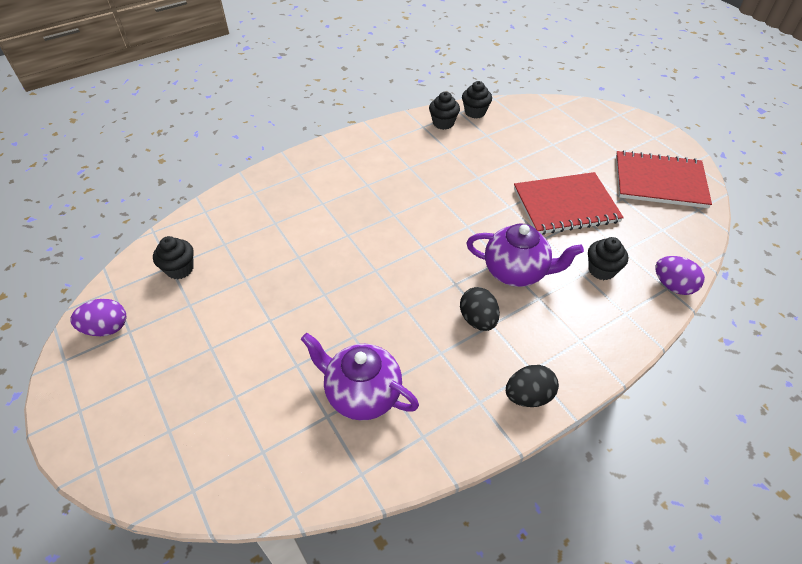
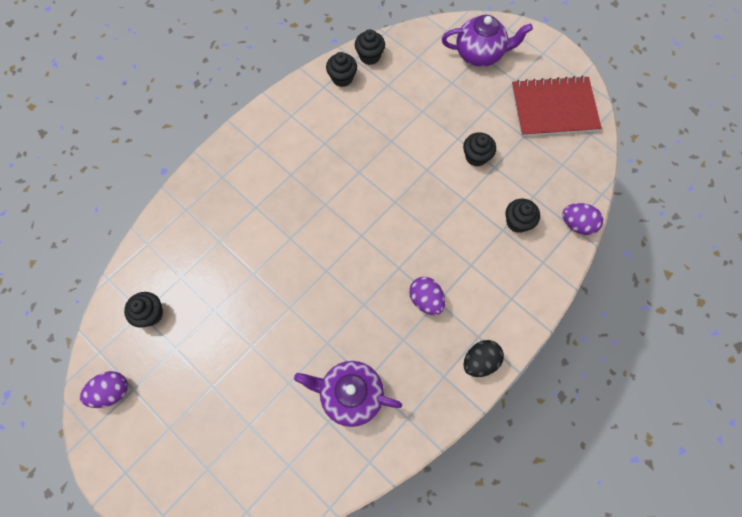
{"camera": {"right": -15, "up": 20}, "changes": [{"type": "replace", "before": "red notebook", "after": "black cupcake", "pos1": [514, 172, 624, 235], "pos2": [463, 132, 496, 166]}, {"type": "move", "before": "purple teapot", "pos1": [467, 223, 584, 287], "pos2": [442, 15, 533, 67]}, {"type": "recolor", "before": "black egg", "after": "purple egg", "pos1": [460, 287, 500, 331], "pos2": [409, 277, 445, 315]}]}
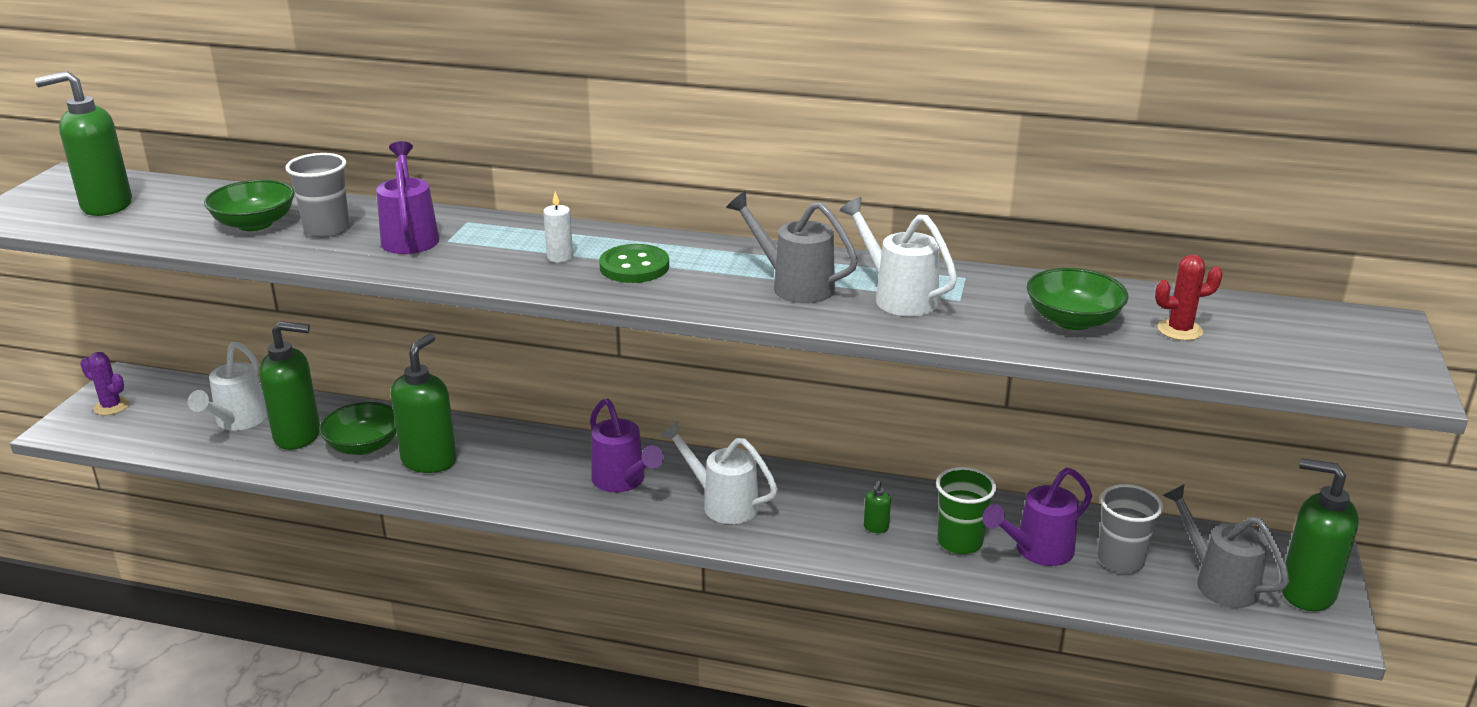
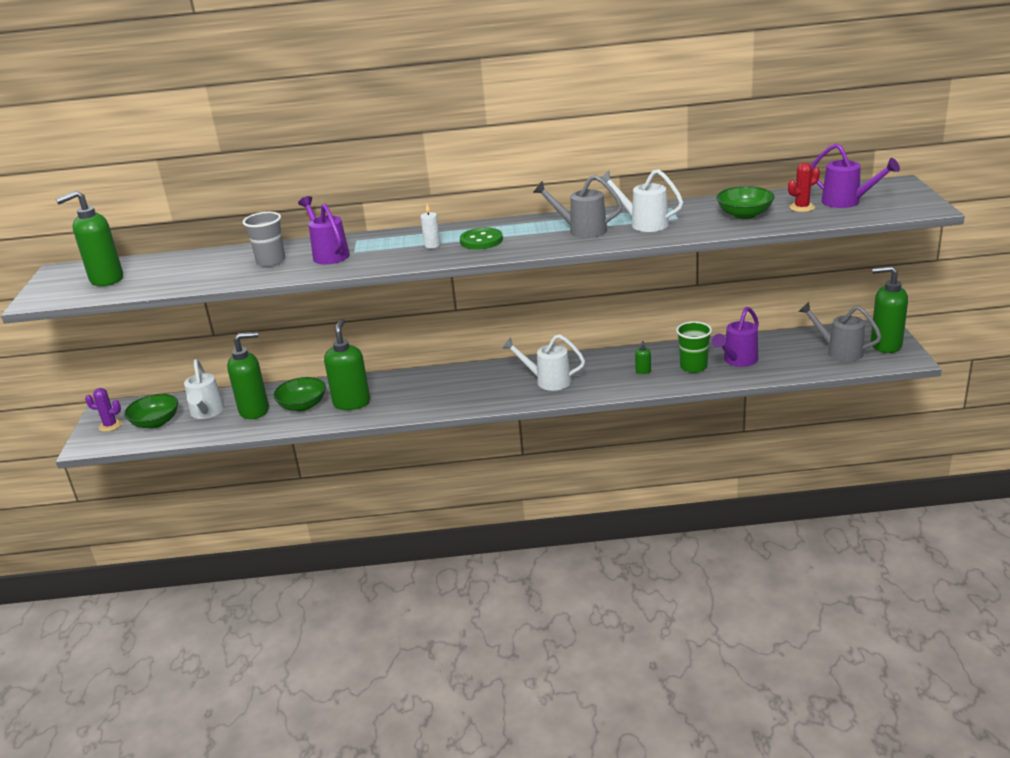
{"camera": {"right": -15, "up": 0}, "changes": [{"type": "move", "before": "green bowl", "pos1": [204, 180, 295, 231], "pos2": [124, 394, 178, 429]}, {"type": "move", "before": "purple watering can", "pos1": [590, 398, 664, 492], "pos2": [811, 144, 900, 208]}, {"type": "delete", "before": "grey cup", "pos1": [1098, 484, 1163, 573]}]}
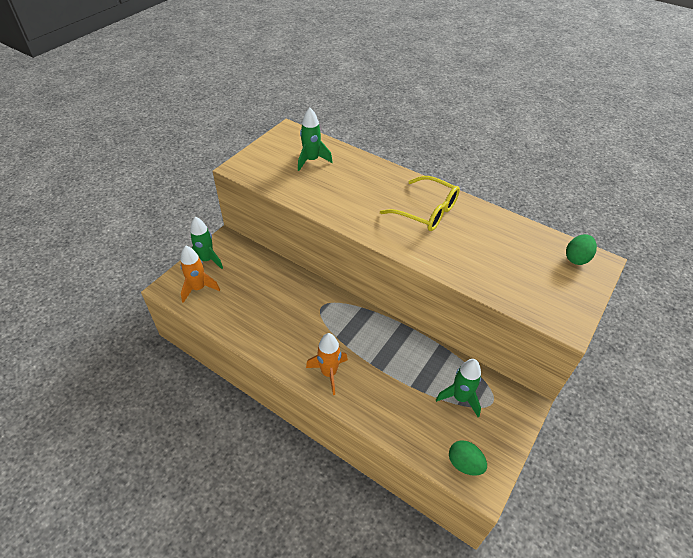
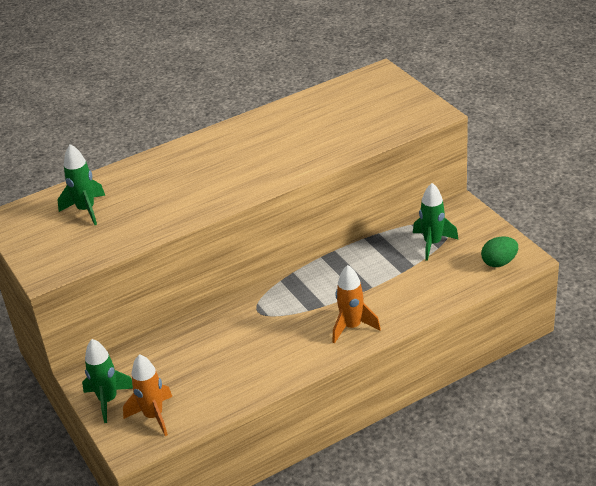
{"camera": {"right": -60, "up": -10}, "changes": [{"type": "delete", "before": "yellow glasses", "pos1": [380, 176, 460, 231]}, {"type": "delete", "before": "green egg", "pos1": [566, 234, 597, 265]}]}
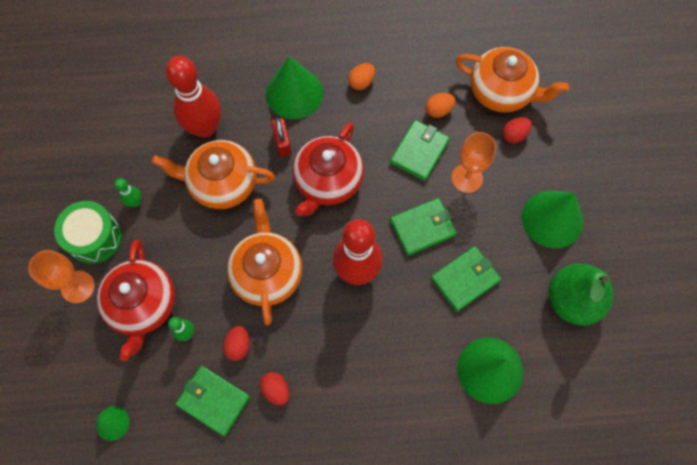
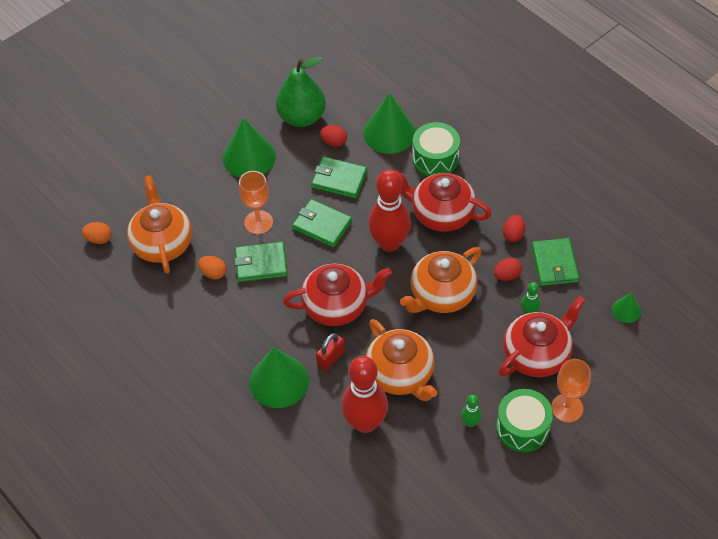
{"camera": {"right": -125, "up": -15}, "changes": [{"type": "move", "before": "orange egg", "pos1": [348, 63, 375, 90], "pos2": [82, 222, 111, 244]}, {"type": "move", "before": "red egg", "pos1": [502, 117, 532, 144], "pos2": [320, 125, 347, 147]}, {"type": "insert", "after": "green drum", "pos2": [413, 122, 460, 176]}, {"type": "insert", "after": "red teapot", "pos2": [394, 170, 492, 232]}]}
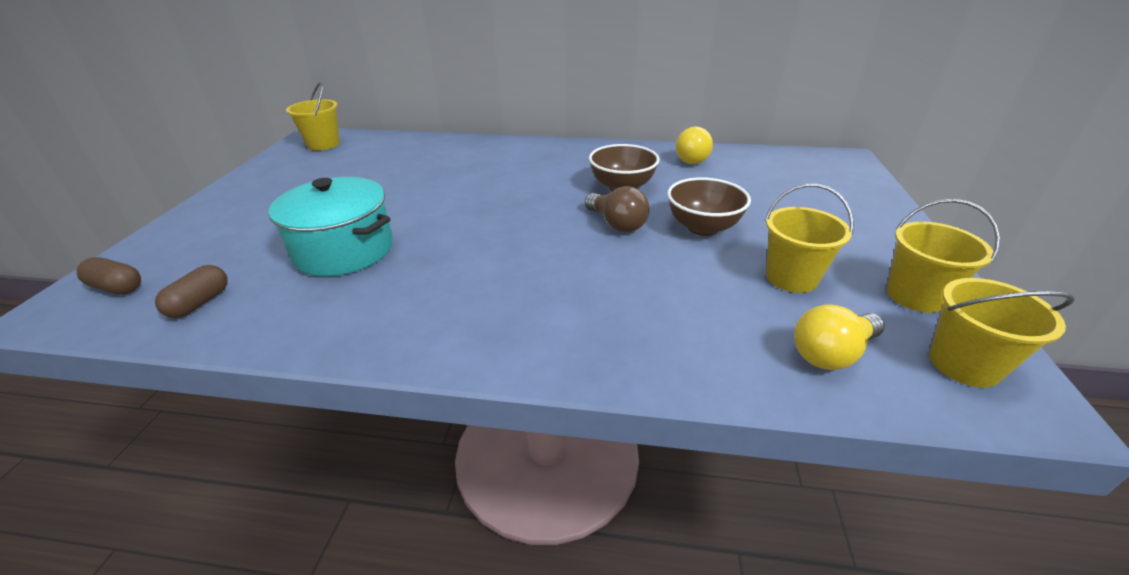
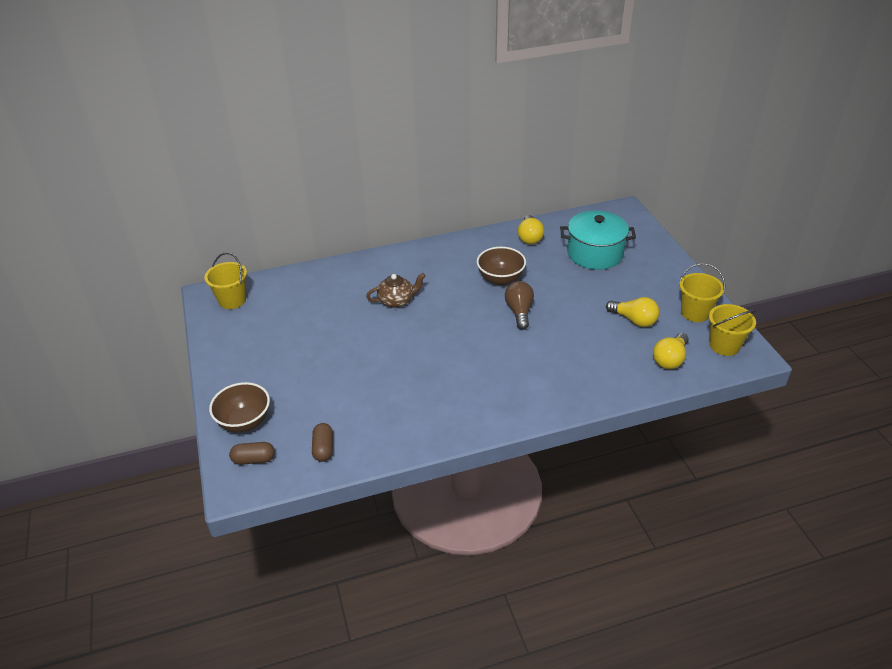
{"camera": {"right": -25, "up": 5}, "changes": [{"type": "move", "before": "turquoise pot", "pos1": [268, 177, 393, 277], "pos2": [560, 210, 636, 270]}, {"type": "move", "before": "brown bowl", "pos1": [667, 177, 751, 236], "pos2": [209, 382, 270, 432]}, {"type": "replace", "before": "yellow bucket", "after": "yellow light bulb", "pos1": [765, 184, 854, 293], "pos2": [606, 297, 660, 327]}, {"type": "rotate", "before": "brown light bulb", "pos1": [585, 186, 650, 232], "pos2": [505, 281, 534, 330], "turn": -120}, {"type": "insert", "after": "brown teapot", "pos2": [366, 273, 425, 308]}]}
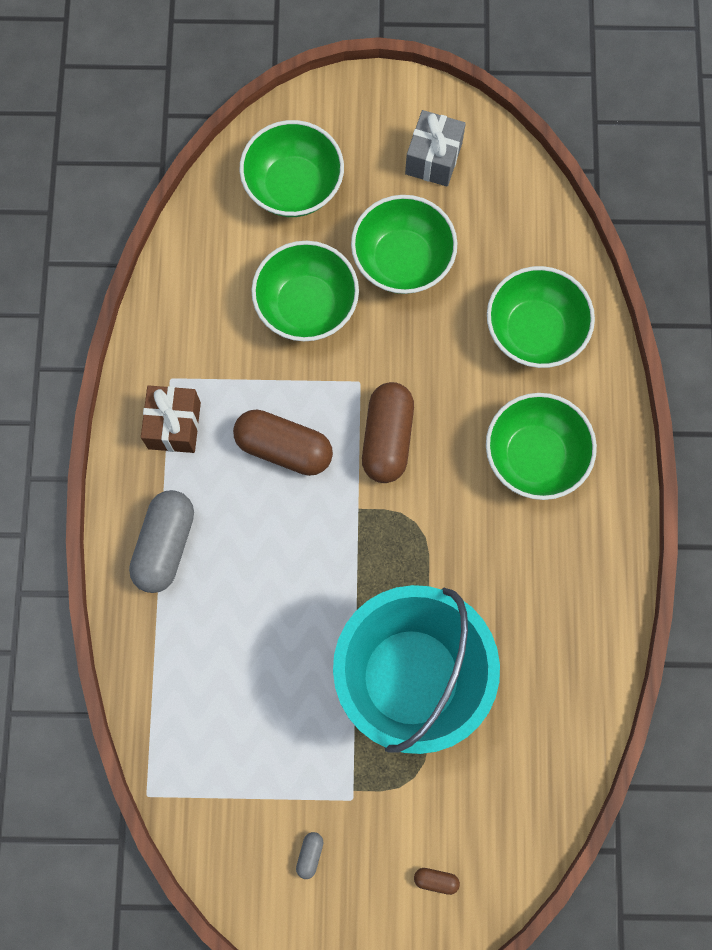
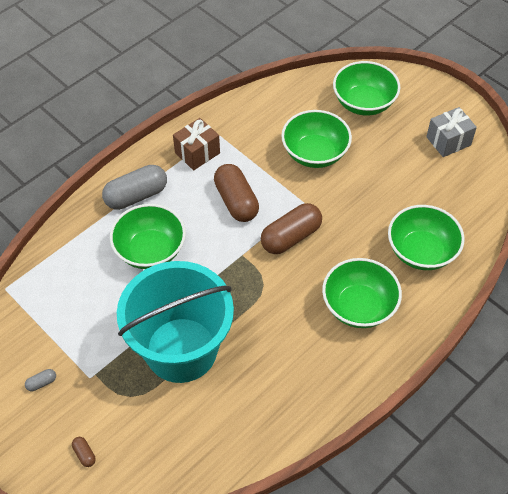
{"camera": {"right": 45, "up": -20}, "changes": [{"type": "move", "before": "green bowl", "pos1": [351, 195, 457, 294], "pos2": [110, 204, 186, 269]}]}
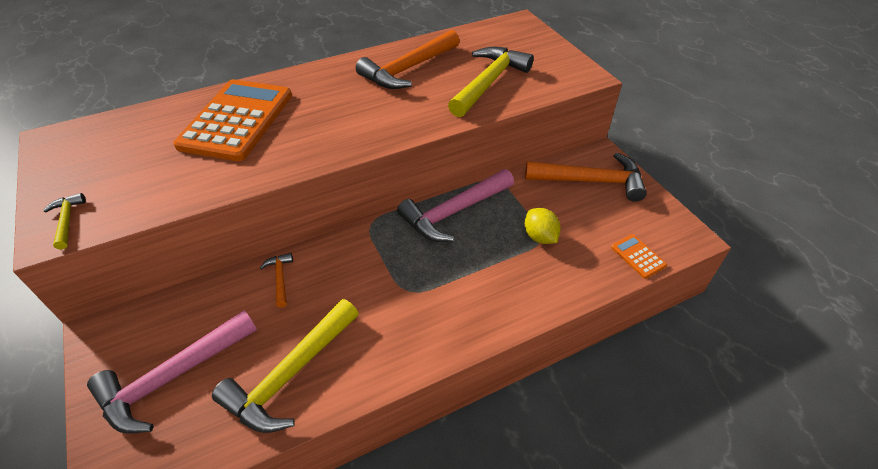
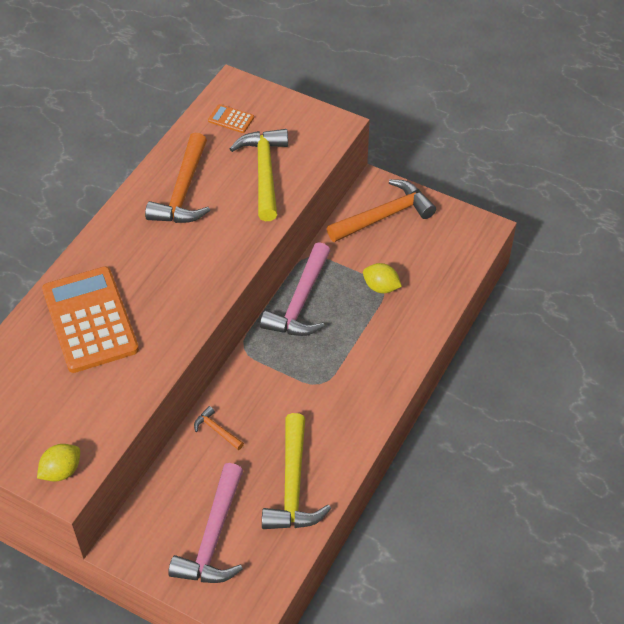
{"camera": {"right": -35, "up": 5}, "changes": [{"type": "replace", "before": "yellow hammer", "after": "yellow lemon", "pos1": [43, 193, 86, 250], "pos2": [37, 444, 80, 482]}, {"type": "move", "before": "orange calculator", "pos1": [611, 234, 667, 279], "pos2": [208, 104, 254, 133]}]}
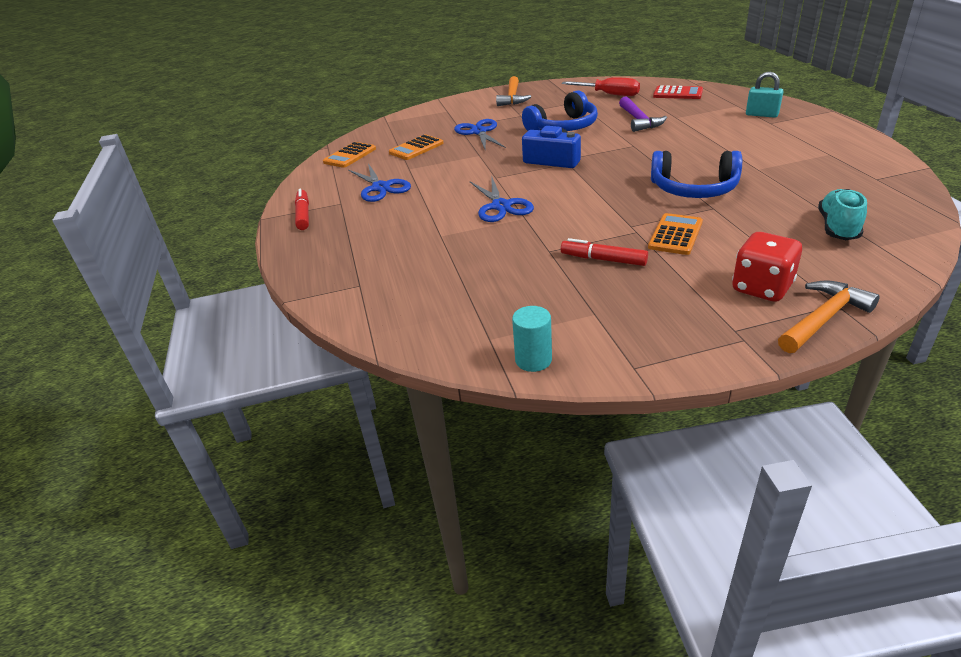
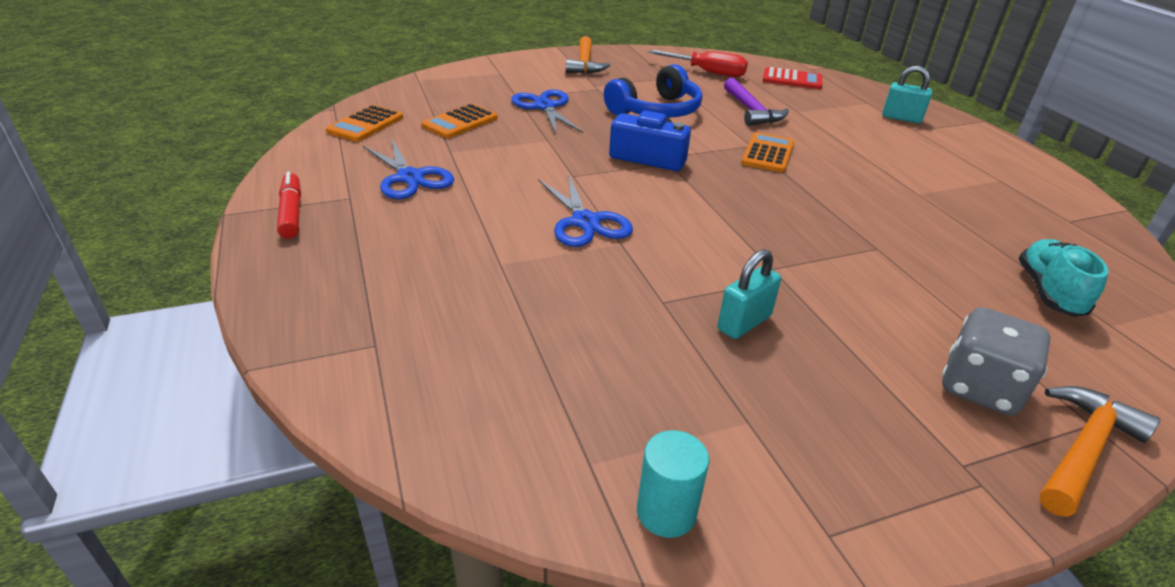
{"camera": {"right": -10, "up": 0}, "changes": [{"type": "delete", "before": "blue headphones", "pos1": [651, 151, 742, 198]}, {"type": "move", "before": "orange calculator", "pos1": [648, 213, 703, 255], "pos2": [741, 132, 794, 173]}, {"type": "recolor", "before": "red dice", "after": "grey dice", "pos1": [732, 232, 802, 302], "pos2": [942, 307, 1051, 416]}, {"type": "replace", "before": "red marker", "after": "turquoise padlock", "pos1": [561, 238, 648, 266], "pos2": [718, 249, 781, 339]}]}
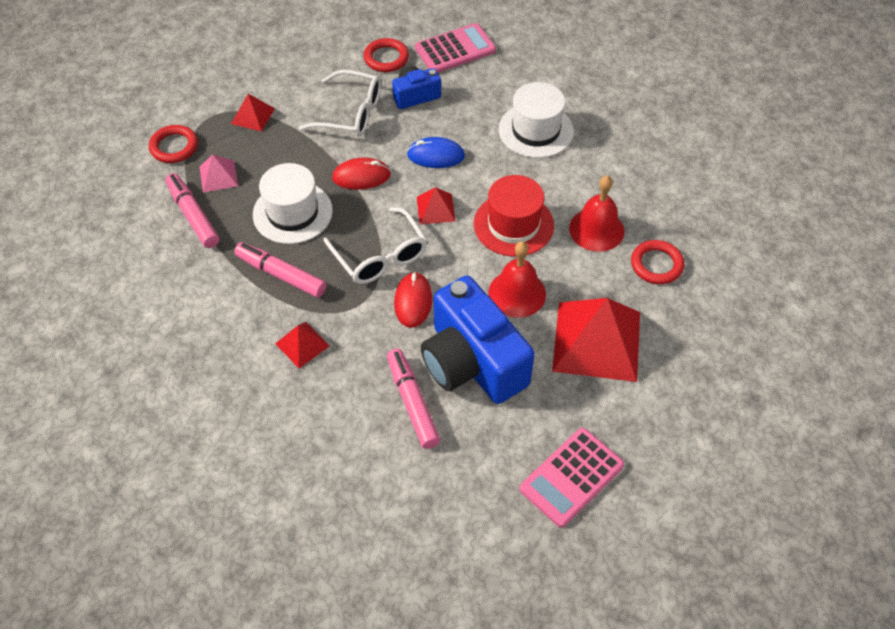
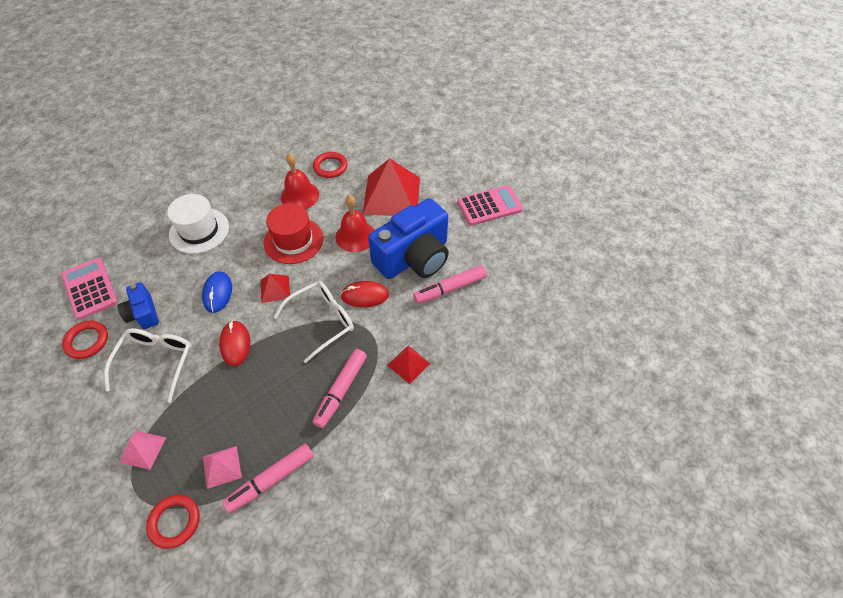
{"camera": {"right": -95, "up": 0}, "changes": [{"type": "recolor", "before": "red pyramid", "after": "pink pyramid", "pos1": [231, 94, 275, 132], "pos2": [120, 431, 166, 470]}, {"type": "delete", "before": "white hat", "pos1": [253, 163, 333, 244]}, {"type": "rotate", "before": "pink calculator", "pos1": [520, 428, 624, 528], "pos2": [457, 185, 523, 226], "turn": -60}]}
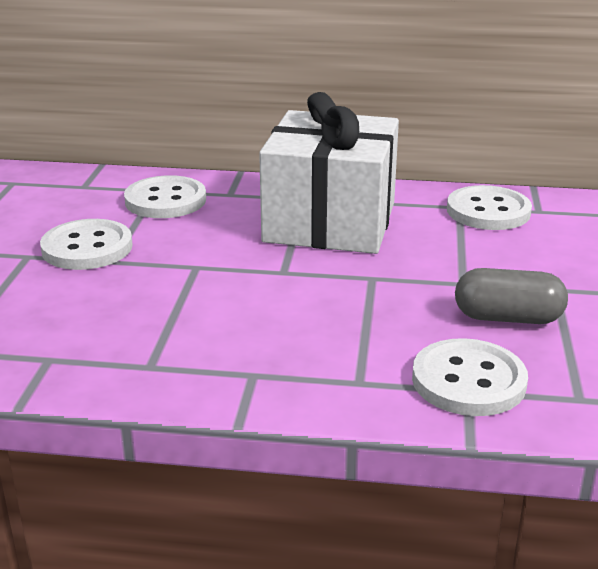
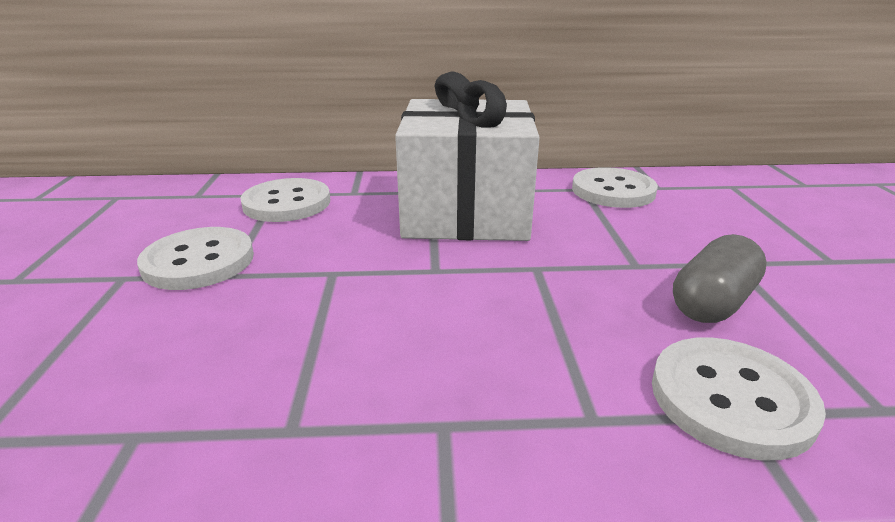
{"camera": {"right": -10, "up": 0}, "changes": [{"type": "rotate", "before": "grey capsule", "pos1": [455, 268, 568, 324], "pos2": [673, 234, 767, 323], "turn": -45}]}
